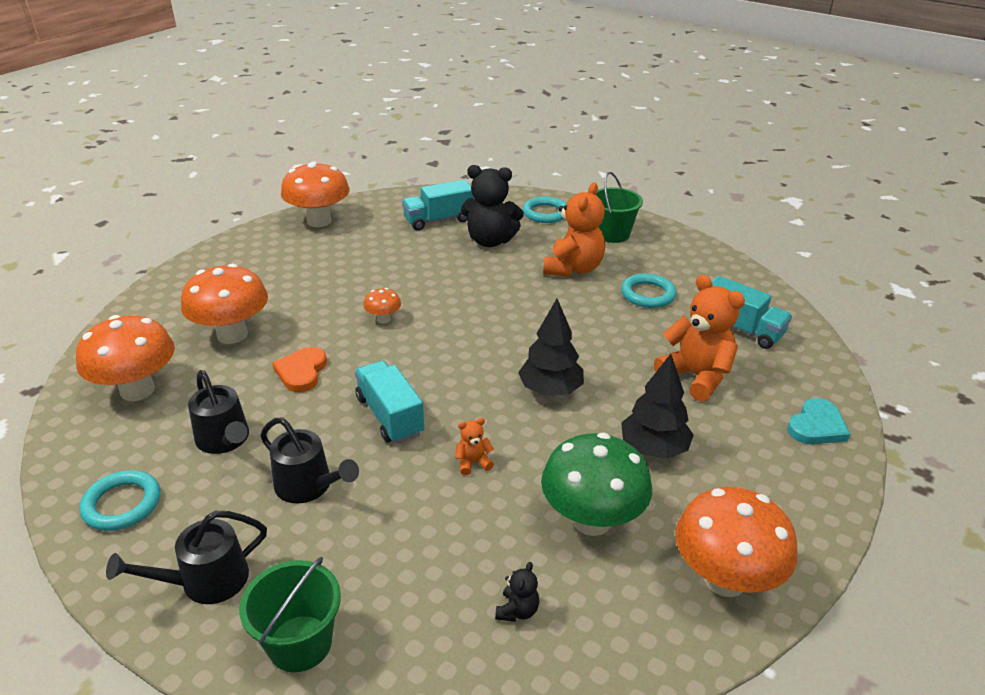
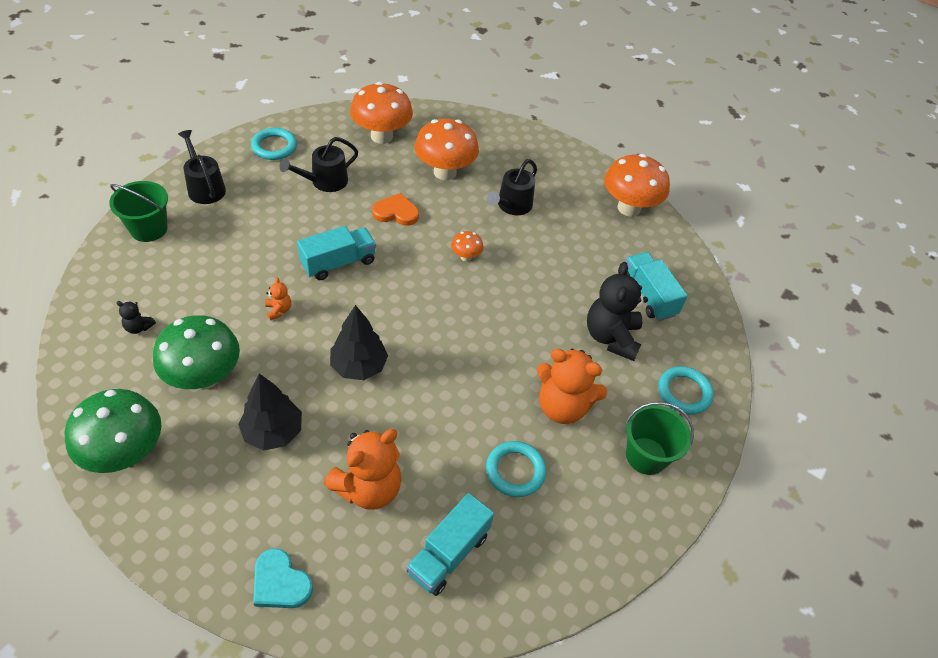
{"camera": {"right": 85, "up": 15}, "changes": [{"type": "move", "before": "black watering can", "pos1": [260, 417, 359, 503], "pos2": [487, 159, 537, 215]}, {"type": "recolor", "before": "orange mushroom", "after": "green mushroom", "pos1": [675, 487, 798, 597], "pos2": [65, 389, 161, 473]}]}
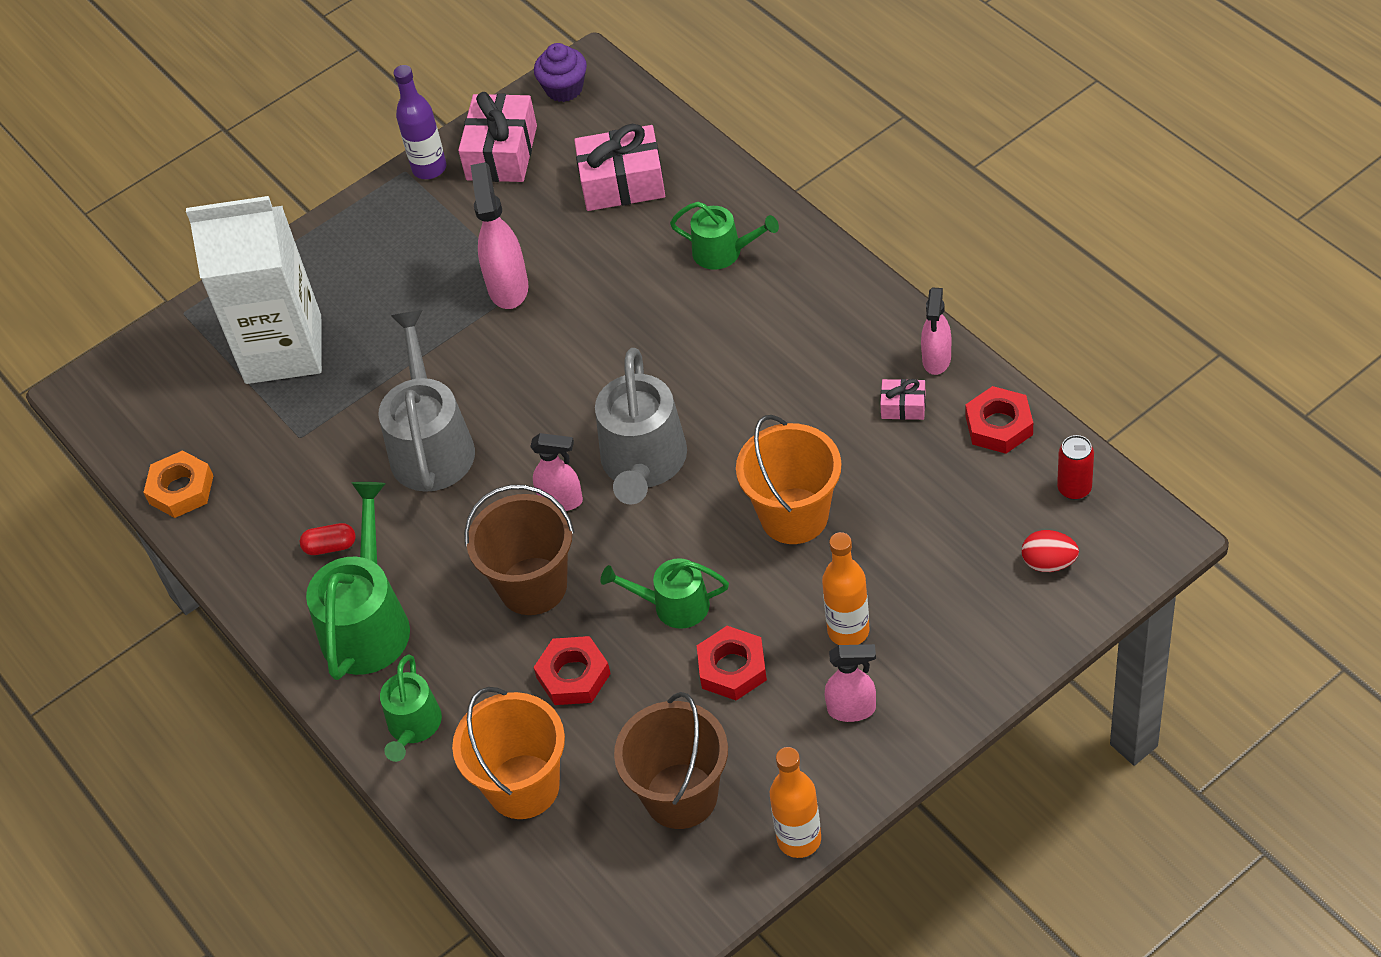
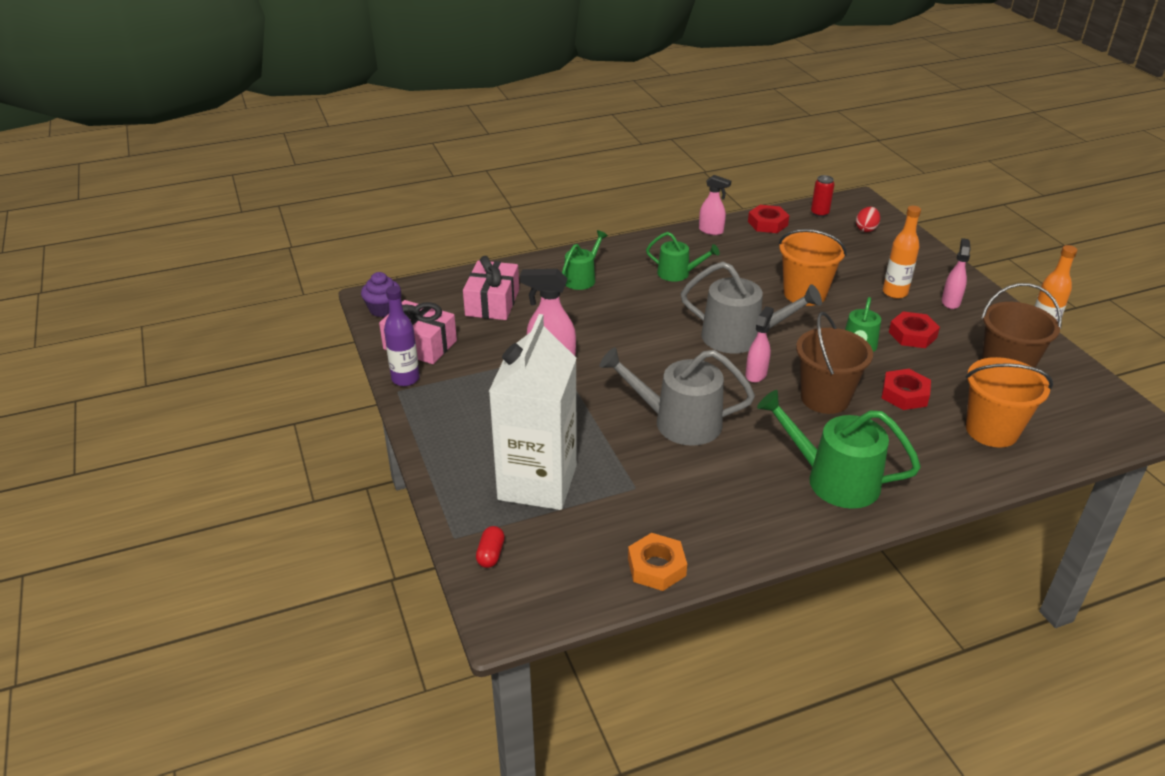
{"camera": {"right": -80, "up": -15}, "changes": [{"type": "delete", "before": "pink gift", "pos1": [880, 379, 926, 420]}, {"type": "move", "before": "red capsule", "pos1": [300, 523, 356, 555], "pos2": [476, 526, 505, 568]}, {"type": "move", "before": "green watering can", "pos1": [380, 655, 442, 762], "pos2": [646, 232, 720, 282]}]}
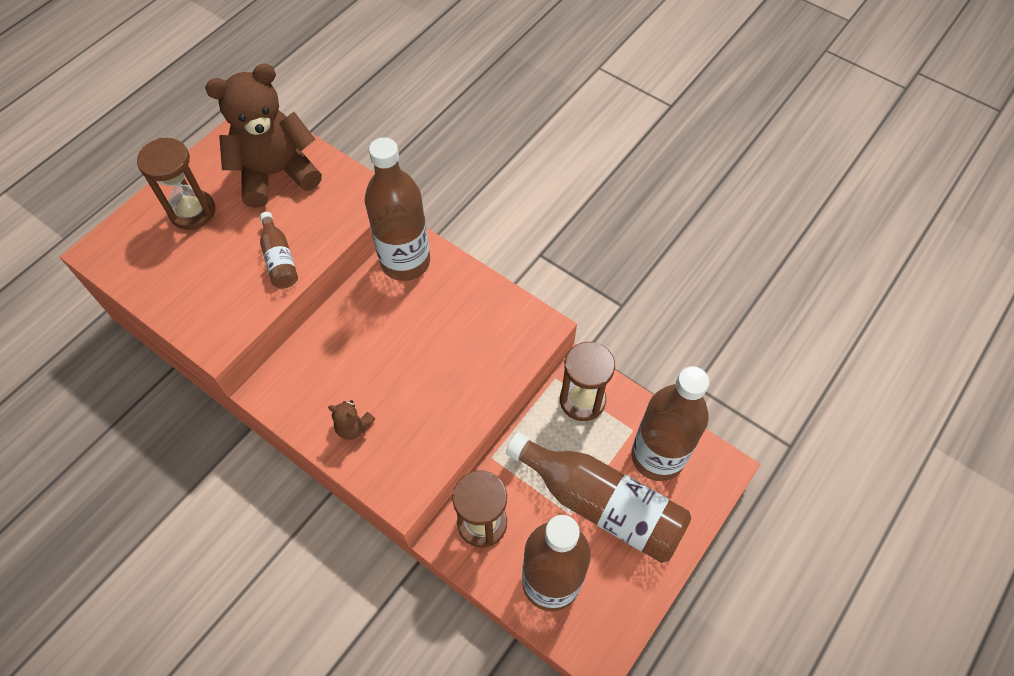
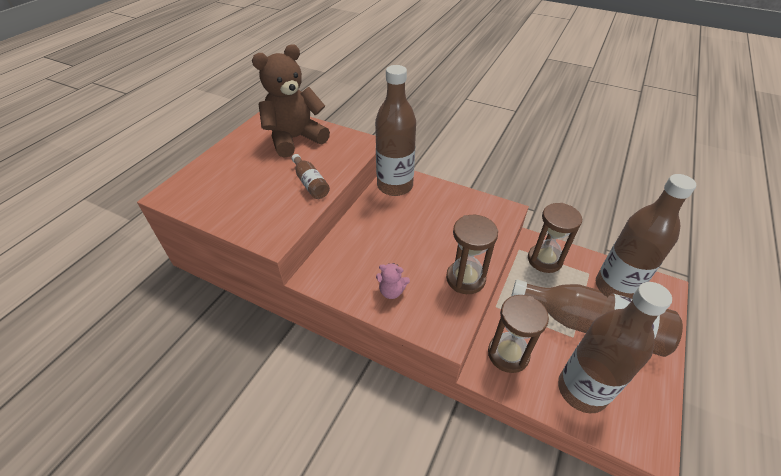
{"camera": {"right": -10, "up": -15}, "changes": [{"type": "move", "before": "brown hourglass", "pos1": [137, 138, 215, 230], "pos2": [446, 215, 498, 294]}, {"type": "recolor", "before": "brown teddy bear", "after": "pink teddy bear", "pos1": [328, 400, 375, 440], "pos2": [376, 263, 410, 299]}]}
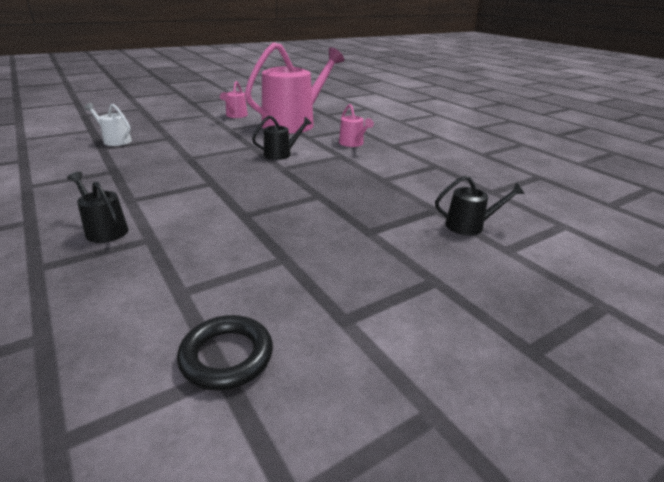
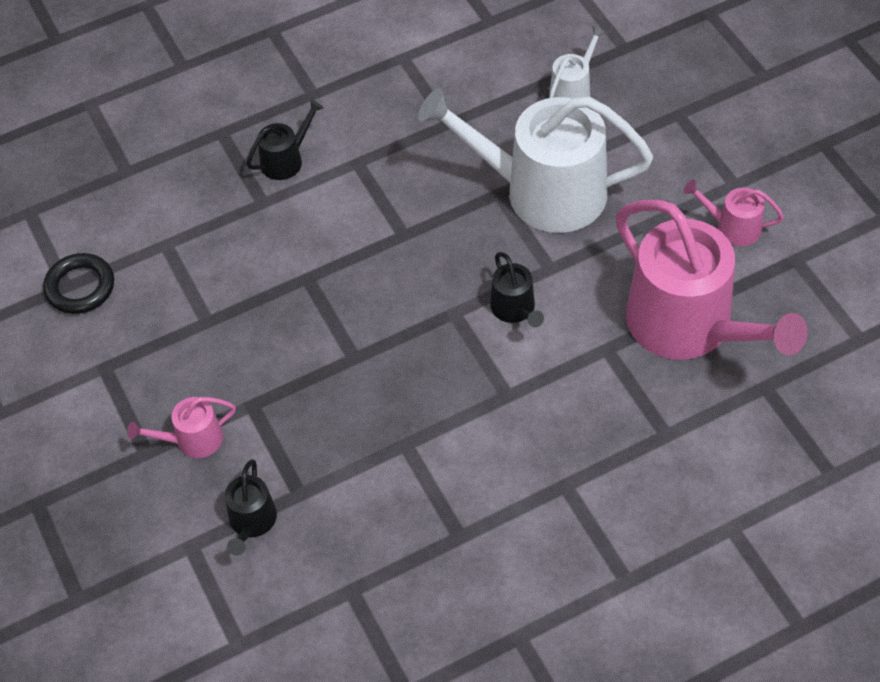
{"camera": {"right": 100, "up": 25}, "changes": [{"type": "move", "before": "pink watering can", "pos1": [339, 104, 374, 147], "pos2": [127, 397, 236, 458]}, {"type": "insert", "after": "white watering can", "pos2": [418, 88, 653, 233]}]}
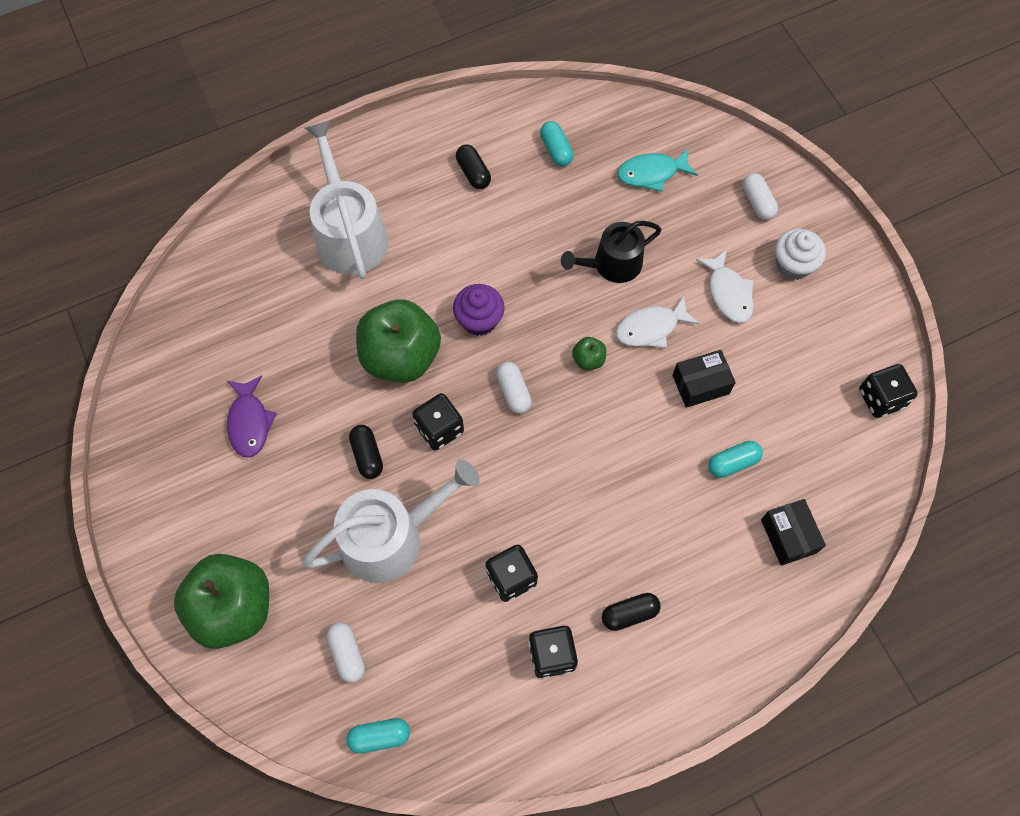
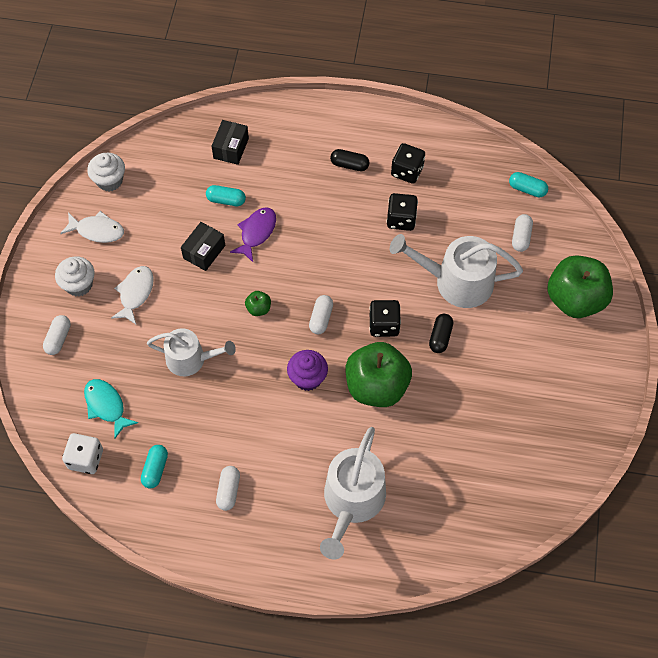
{"camera": {"right": -145, "up": -5}, "changes": [{"type": "recolor", "before": "black capsule", "after": "white capsule", "pos1": [456, 145, 491, 189], "pos2": [216, 466, 240, 511]}, {"type": "rotate", "before": "turquoise fish", "pos1": [617, 149, 698, 192], "pos2": [84, 379, 138, 439], "turn": -150}, {"type": "recolor", "before": "black watering can", "after": "white watering can", "pos1": [561, 221, 662, 283], "pos2": [147, 328, 236, 376]}, {"type": "move", "before": "white fish", "pos1": [616, 296, 700, 348], "pos2": [60, 211, 124, 243]}, {"type": "rotate", "before": "black box", "pos1": [672, 350, 736, 408], "pos2": [181, 222, 225, 271], "turn": -75}, {"type": "replace", "before": "black dice", "after": "white cupcake", "pos1": [859, 364, 918, 418], "pos2": [87, 153, 125, 191]}, {"type": "move", "before": "purple fish", "pos1": [227, 376, 277, 458], "pos2": [230, 207, 276, 262]}, {"type": "insert", "after": "white dice", "pos2": [62, 433, 103, 474]}]}
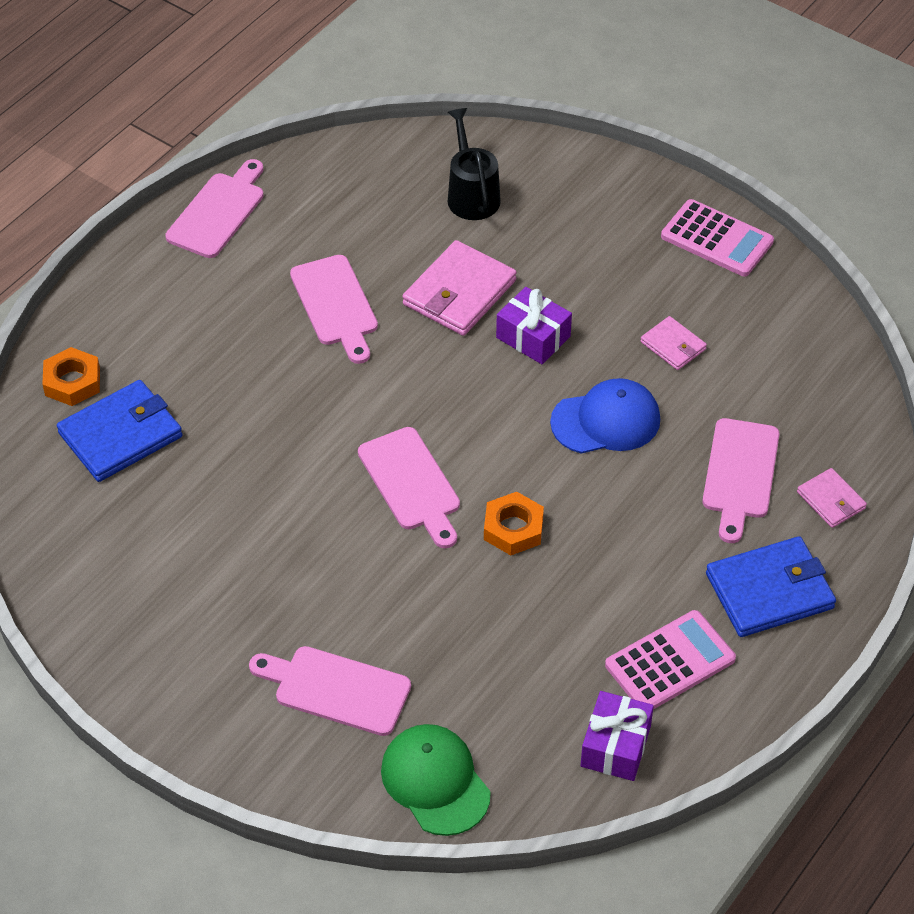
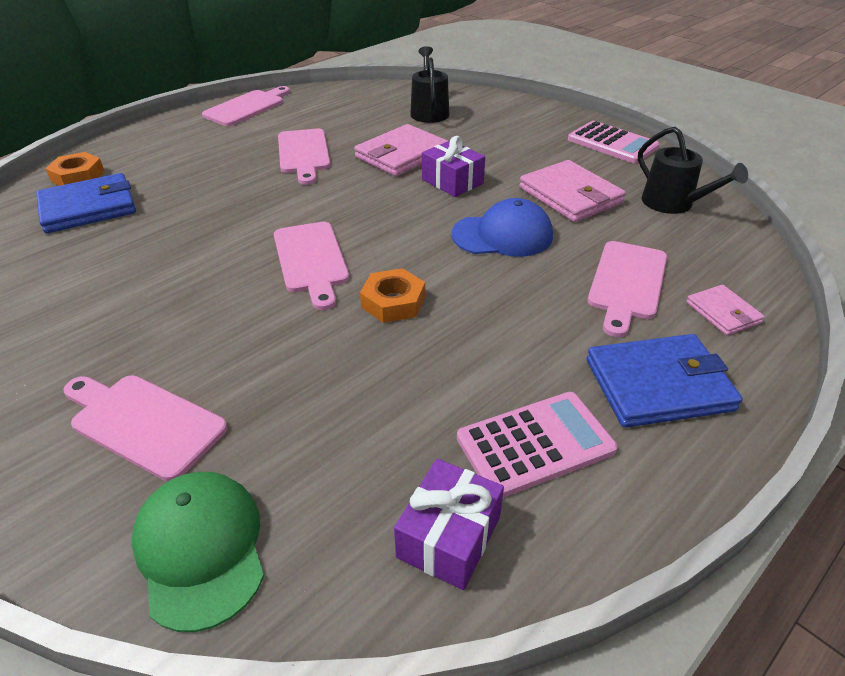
{"camera": {"right": 10, "up": -10}, "changes": [{"type": "resize", "before": "pink wallet", "pos1": [640, 316, 707, 370], "pos2": [519, 160, 626, 222], "scale": 1.83}, {"type": "insert", "after": "black watering can", "pos2": [638, 127, 748, 214]}]}
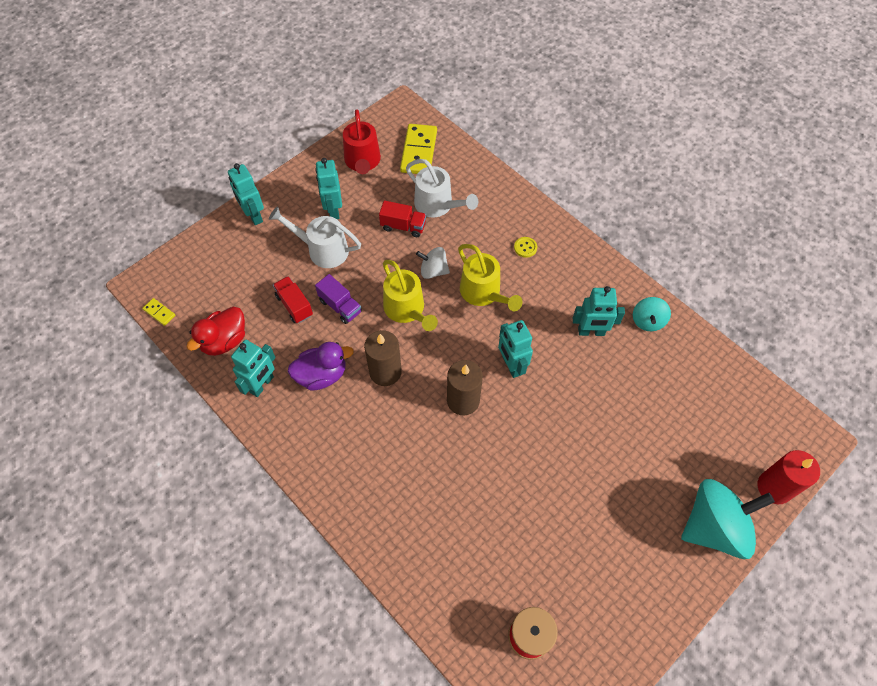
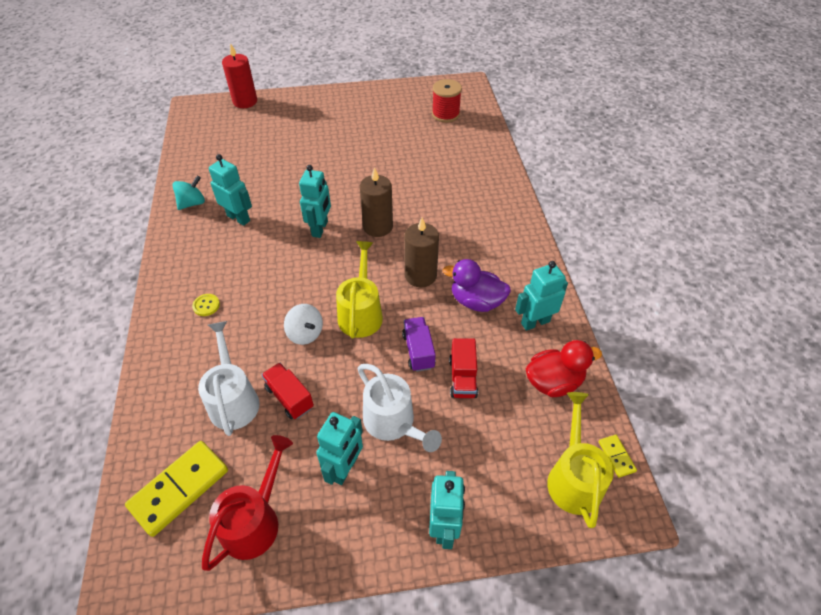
{"camera": {"right": -145, "up": -10}, "changes": [{"type": "move", "before": "yellow watering can", "pos1": [458, 244, 522, 311], "pos2": [547, 392, 614, 528]}, {"type": "delete", "before": "turquoise spinning top", "pos1": [681, 479, 775, 559]}]}
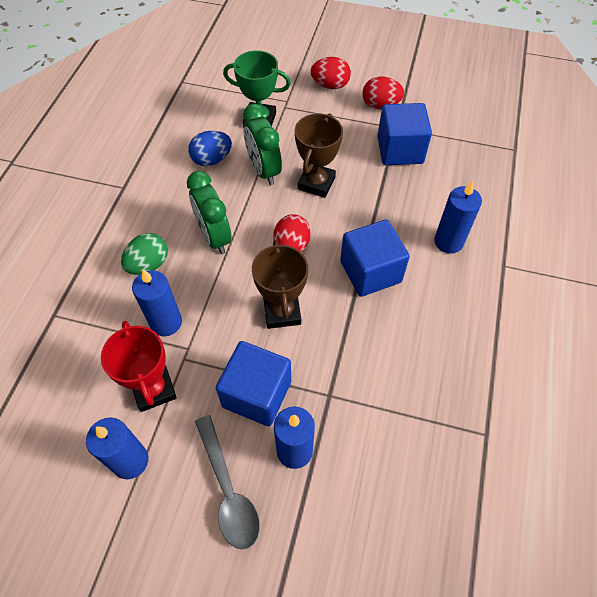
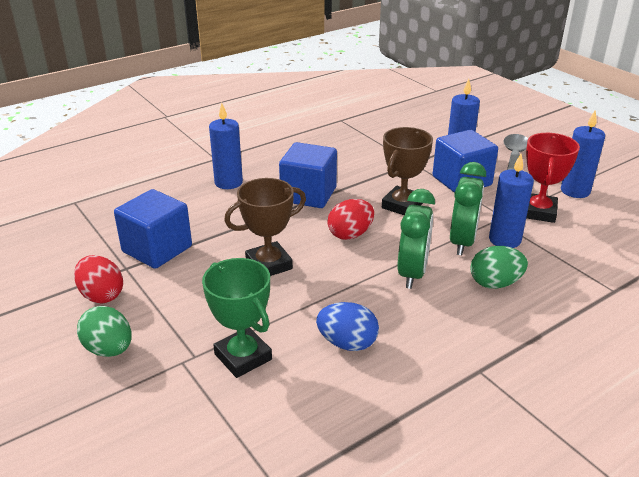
{"camera": {"right": -140, "up": -25}, "changes": [{"type": "recolor", "before": "red egg", "after": "green egg", "pos1": [311, 57, 351, 89], "pos2": [77, 306, 132, 357]}, {"type": "move", "before": "green clock", "pos1": [243, 104, 282, 185], "pos2": [450, 162, 486, 255]}]}
